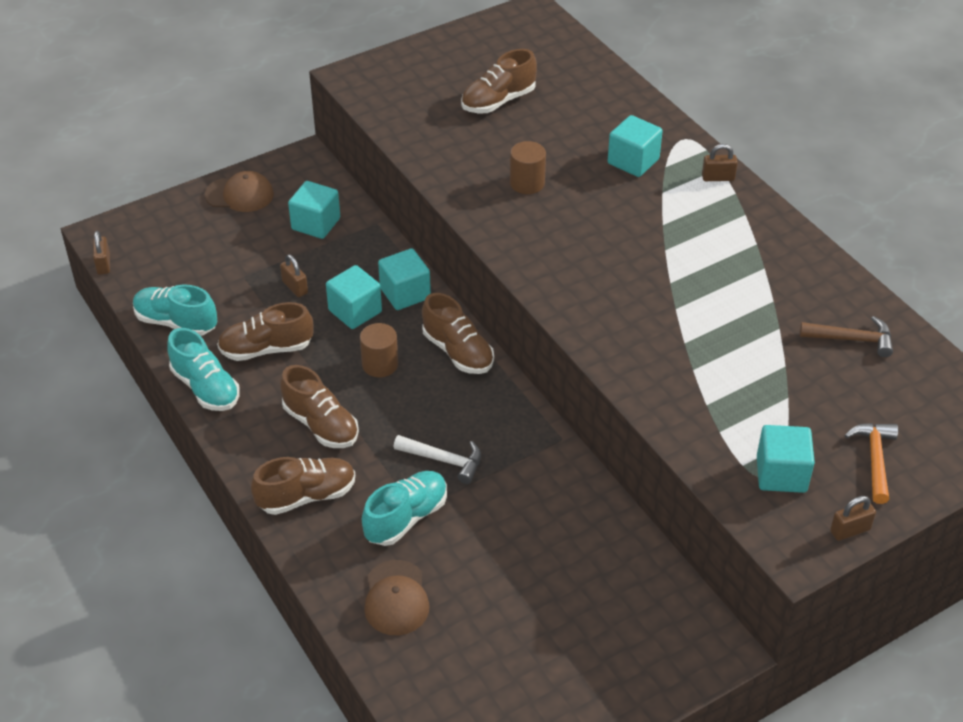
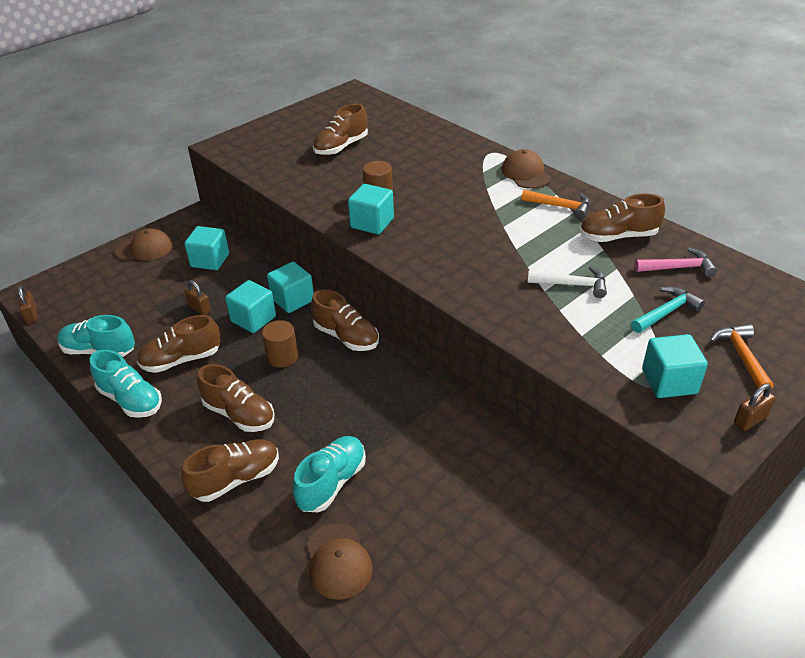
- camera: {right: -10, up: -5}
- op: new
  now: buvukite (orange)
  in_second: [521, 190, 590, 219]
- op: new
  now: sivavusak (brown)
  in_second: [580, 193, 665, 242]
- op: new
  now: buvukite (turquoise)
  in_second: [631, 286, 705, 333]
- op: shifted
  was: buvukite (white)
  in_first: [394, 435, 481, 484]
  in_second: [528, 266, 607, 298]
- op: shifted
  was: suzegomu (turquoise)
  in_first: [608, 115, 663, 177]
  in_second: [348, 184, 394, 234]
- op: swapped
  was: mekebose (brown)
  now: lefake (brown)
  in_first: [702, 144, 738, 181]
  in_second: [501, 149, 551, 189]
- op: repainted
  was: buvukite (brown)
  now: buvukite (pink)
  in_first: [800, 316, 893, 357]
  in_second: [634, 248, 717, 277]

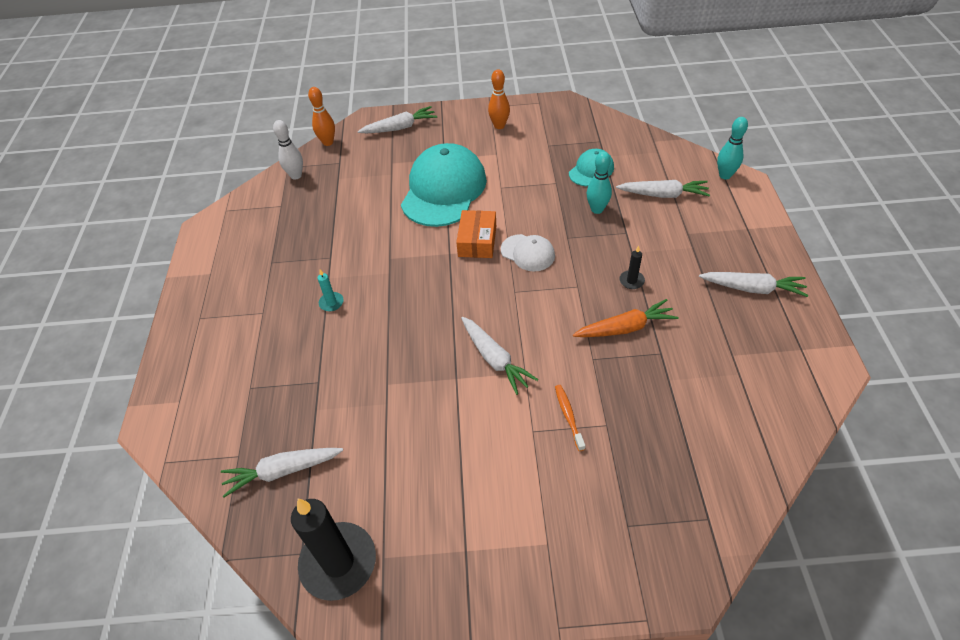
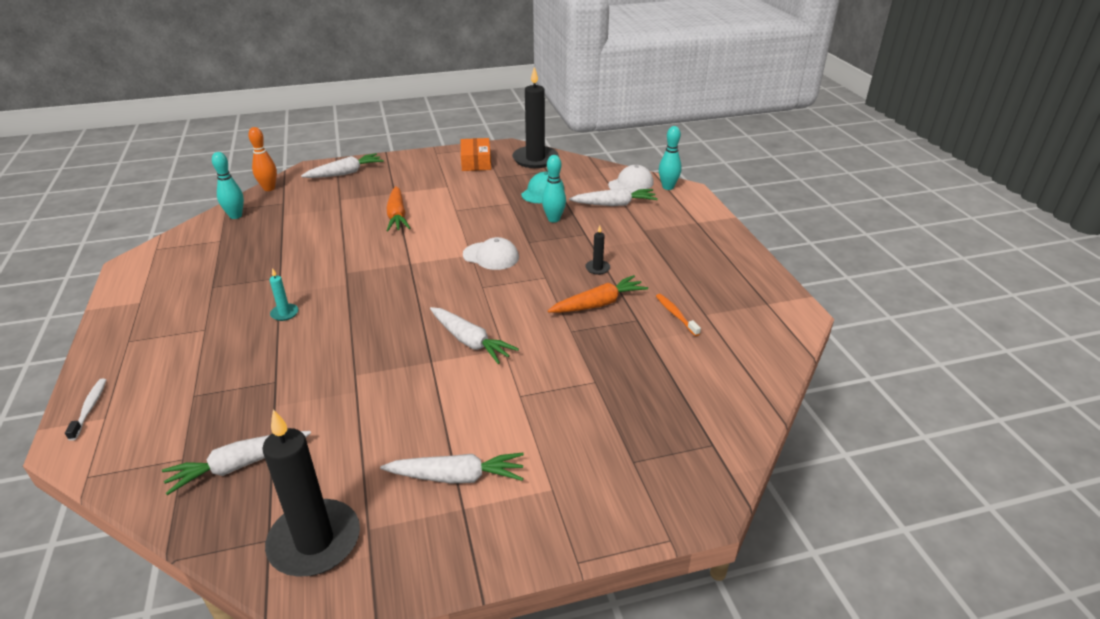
- camera: {right: -15, up: -15}
- op: gone
  was: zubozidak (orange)
  in_first: [488, 69, 510, 129]
- op: new
  now: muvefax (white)
  in_second: [65, 379, 106, 441]
- op: new
  now: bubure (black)
  in_second: [512, 67, 559, 168]
- op: new
  now: lefake (white)
  in_second: [608, 165, 654, 193]
- op: shifted
  was: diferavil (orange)
  in_first: [456, 210, 496, 258]
  in_second: [461, 138, 491, 171]
- op: shifted
  was: muvefax (orange)
  in_first: [555, 385, 585, 451]
  in_second: [656, 294, 701, 336]
- op: shifted
  was: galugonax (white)
  in_first: [699, 272, 808, 297]
  in_second: [380, 453, 524, 483]
- op: swapped
  was: lefake (turquoise)
  now: galugonax (orange)
  in_first: [401, 143, 487, 227]
  in_second: [386, 186, 410, 232]
- op: repainted
  was: zubozidak (white)
  now: zubozidak (turquoise)
  in_first: [273, 120, 303, 180]
  in_second: [212, 152, 244, 219]

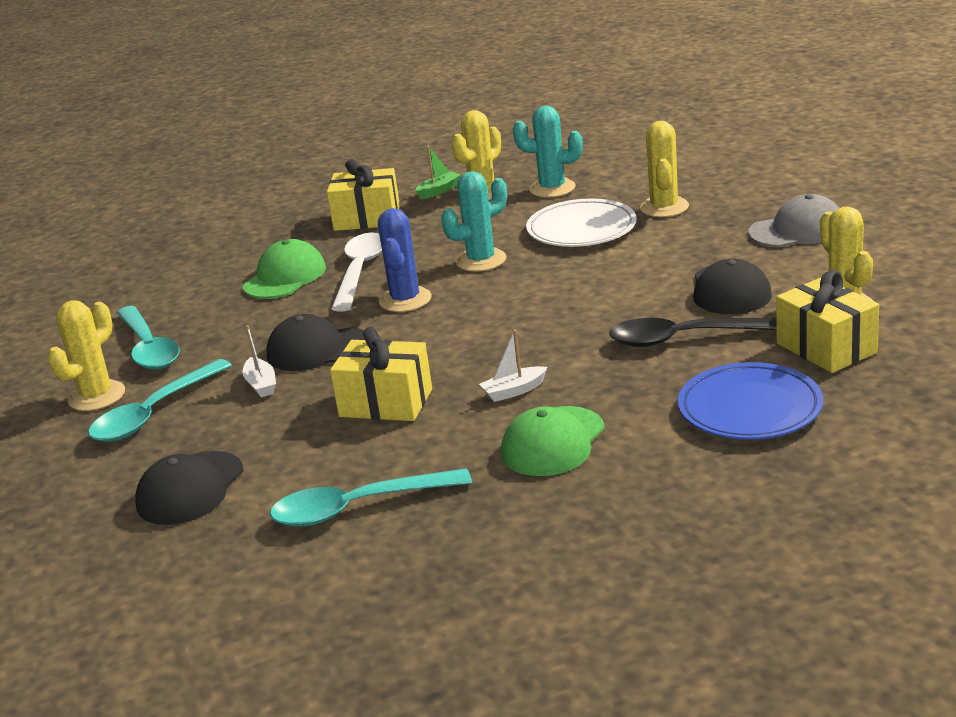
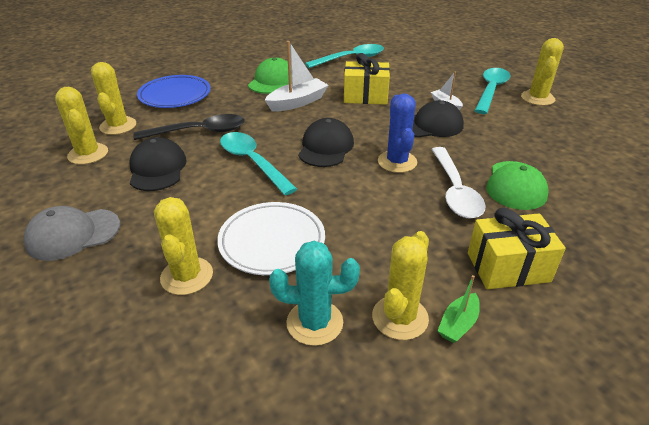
- camera: {right: 165, up: 10}
- op: gone
  was: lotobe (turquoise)
  in_first: [441, 171, 507, 272]
- op: shifted
  was: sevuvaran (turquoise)
  in_first: [117, 306, 180, 369]
  in_second: [220, 132, 297, 196]
- op: shifted
  was: lefake (black)
  in_first: [135, 451, 243, 525]
  in_second: [298, 118, 354, 167]
- op: swapped
  was: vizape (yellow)
  now: lotobe (yellow)
  in_first: [776, 270, 879, 373]
  in_second: [91, 62, 136, 135]
- op: scaled
  was: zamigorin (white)
  in_first: [479, 330, 547, 402]
  in_second: [265, 41, 329, 111]
  ratio: 1.76

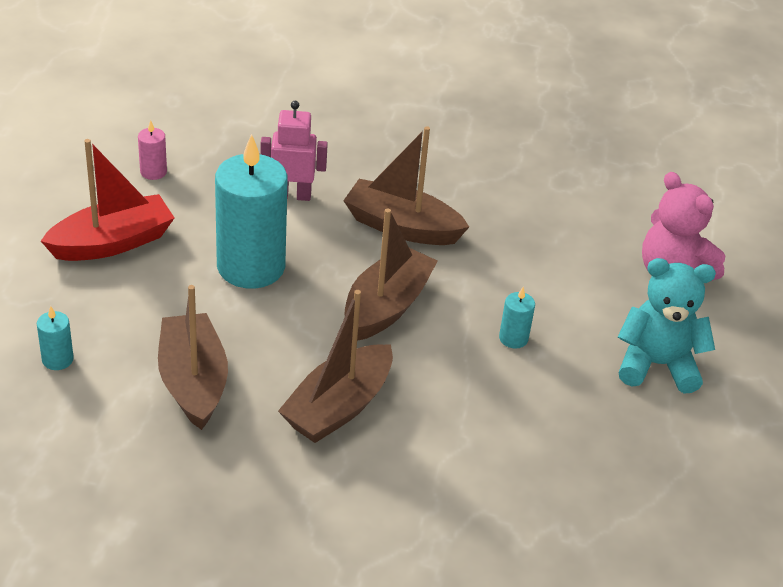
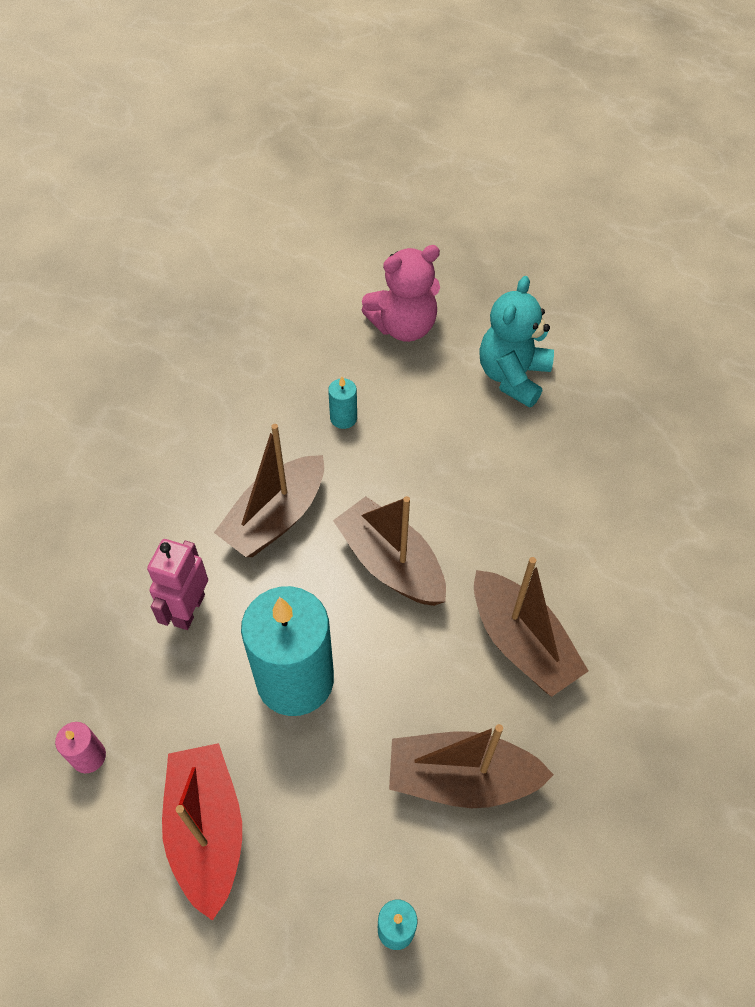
- camera: {right: -70, up: 15}
- op: shifted
  was: bubure (turquoise)
  in_first: [499, 287, 535, 349]
  in_second: [328, 377, 357, 429]

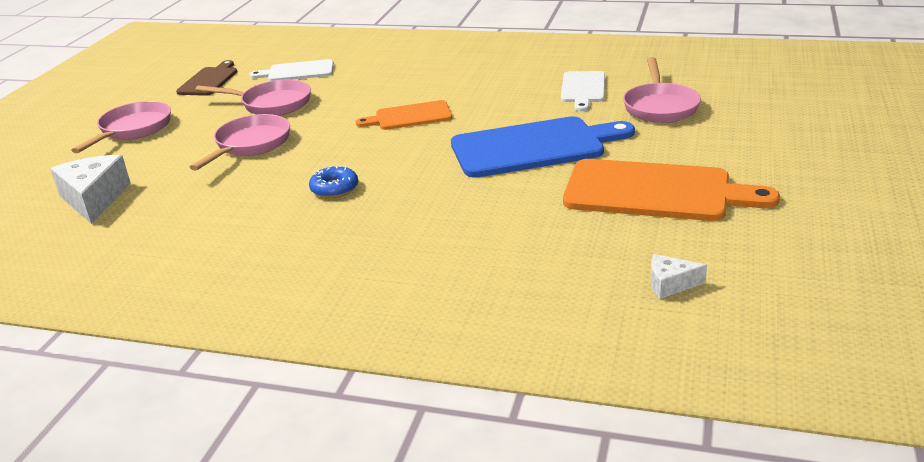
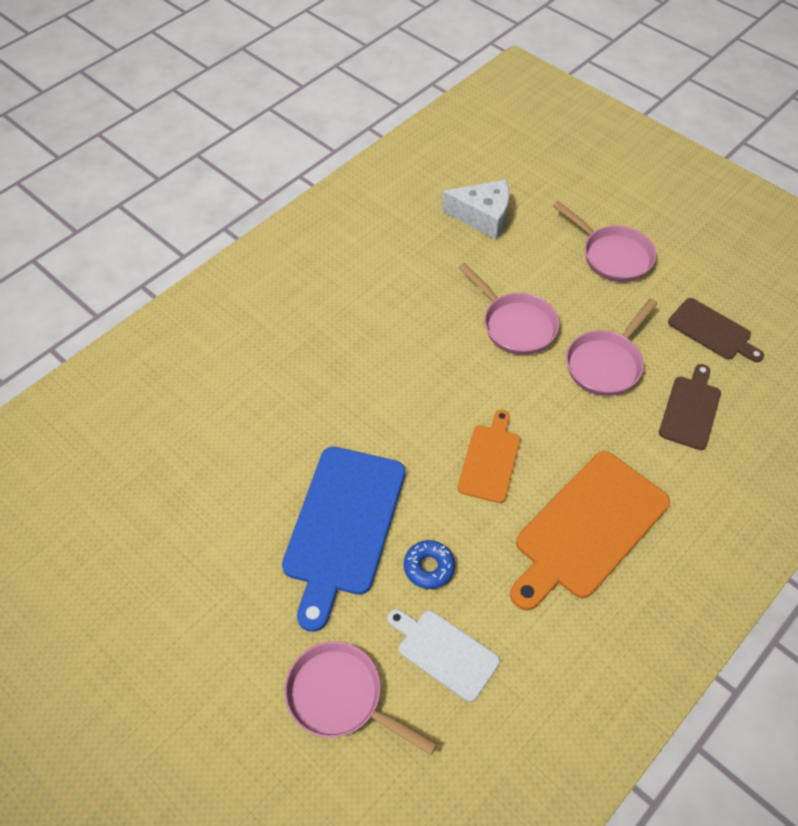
- camera: {right: 115, up: 25}
- op: gone
  was: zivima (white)
  in_first: [651, 254, 707, 299]
- op: shifted
  was: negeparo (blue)
  in_first: [309, 166, 358, 198]
  in_second: [404, 540, 455, 589]
- op: shifted
  was: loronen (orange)
  in_first: [563, 159, 780, 221]
  in_second: [510, 451, 670, 610]
- op: repainted
  was: loronen (white)
  now: loronen (brown)
  in_first: [250, 59, 334, 81]
  in_second: [659, 364, 721, 450]

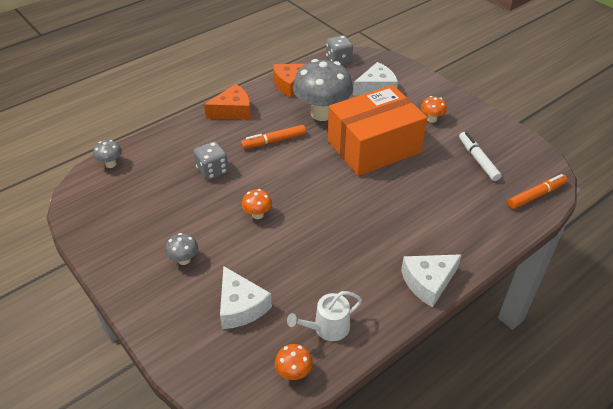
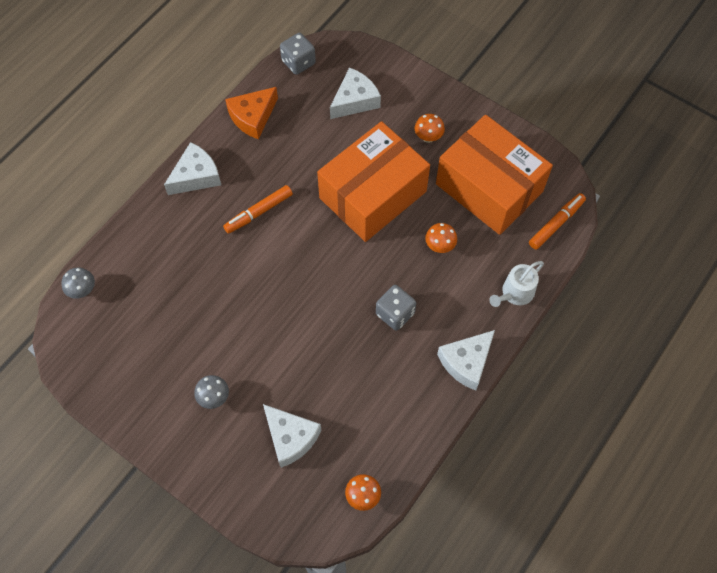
- camera: {right: -15, up: 20}
- op: gone
  was: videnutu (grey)
  in_first: [293, 59, 353, 121]
- op: shifted
  was: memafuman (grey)
  in_first: [194, 141, 228, 180]
  in_second: [376, 285, 416, 331]
- op: shifted
  was: videnutu (orange)
  in_first: [242, 189, 272, 219]
  in_second: [425, 223, 457, 253]
- op: shifted
  was: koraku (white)
  in_first: [287, 291, 362, 341]
  in_second: [489, 261, 544, 307]
- op: swapped
  was: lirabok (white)
  now: diferavil (orange)
  in_first: [459, 132, 502, 181]
  in_second: [436, 115, 553, 235]
- op: repainted
  was: zivima (orange)
  now: zivima (white)
  in_first: [204, 84, 251, 120]
  in_second: [164, 142, 221, 195]

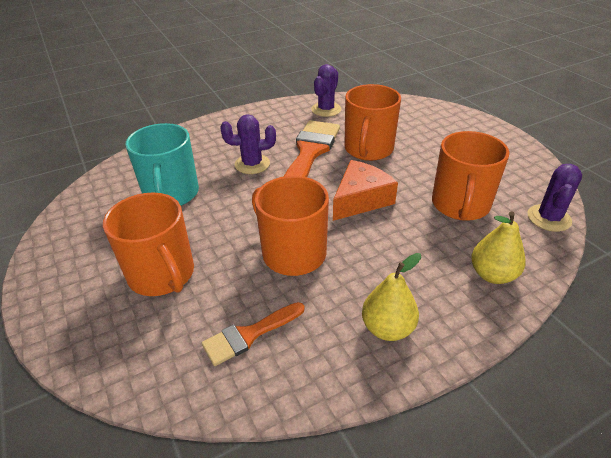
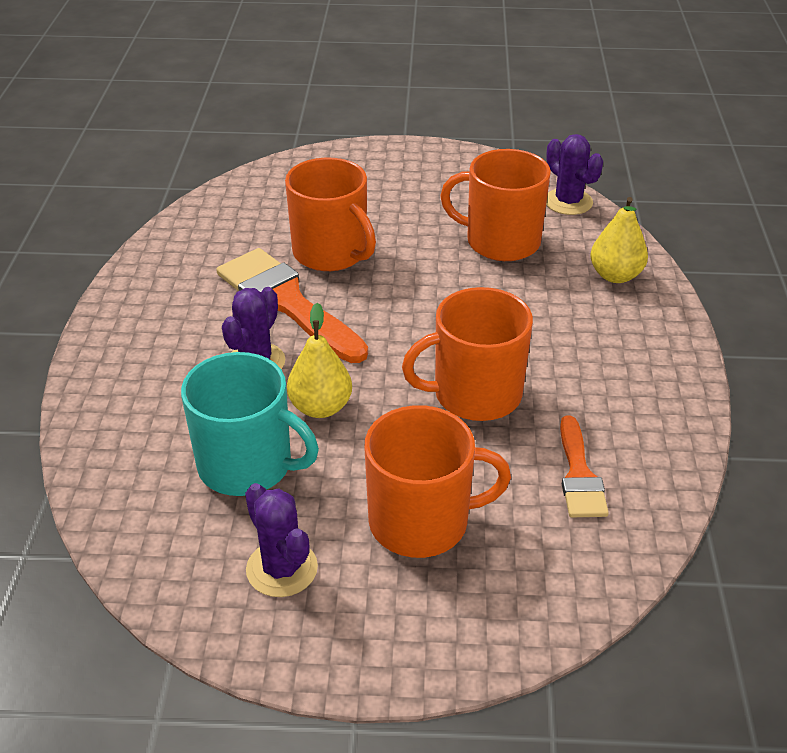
- camera: {right: -60, up: 0}
- op: gone
  was: zivima (orange)
  in_first: [333, 160, 398, 221]
- op: shifted
  was: lotobe (purple)
  in_first: [311, 64, 341, 117]
  in_second: [245, 483, 318, 597]
- op: shifted
  was: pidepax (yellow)
  in_first: [362, 253, 421, 341]
  in_second: [287, 303, 352, 418]
- op: rotated
  was: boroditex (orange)
  in_first: [432, 131, 509, 221]
  in_second: [440, 149, 551, 261]
  clockwise: 150

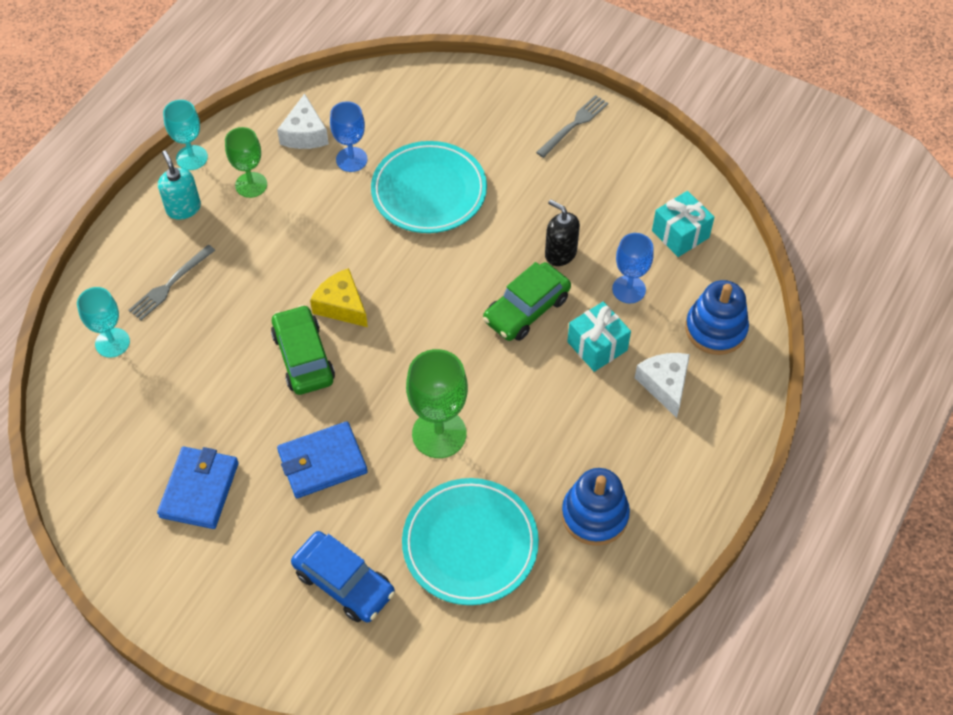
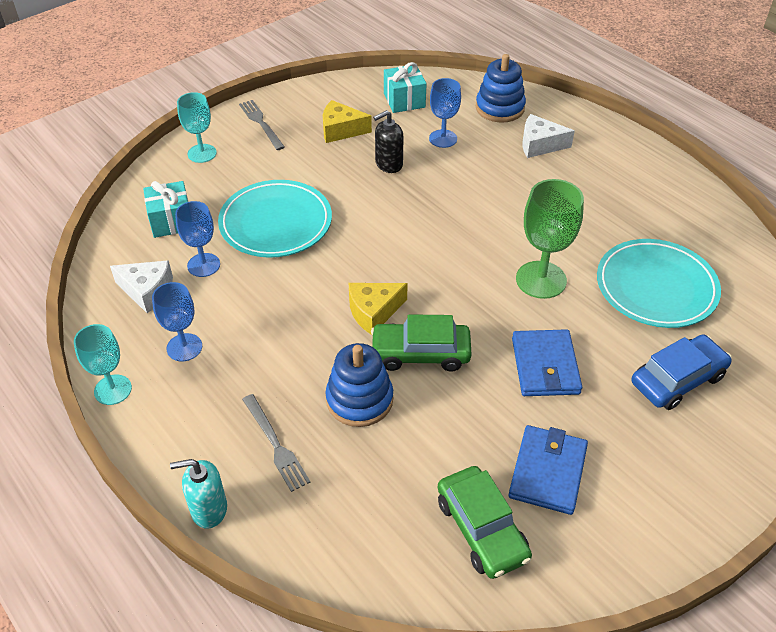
- camera: {right: -70, up: -10}
- op: new
  now: zivima (yellow)
  in_second: [323, 100, 372, 143]
- op: shifted
  was: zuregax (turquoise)
  in_first: [77, 287, 130, 358]
  in_second: [177, 92, 217, 163]
- op: shifted
  was: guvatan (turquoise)
  in_first: [158, 150, 201, 220]
  in_second: [170, 459, 227, 529]
- op: shifted
  was: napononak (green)
  in_first: [483, 262, 571, 341]
  in_second: [438, 466, 532, 579]
- op: shifted
  was: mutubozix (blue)
  in_first: [562, 468, 630, 546]
  in_second: [326, 343, 393, 427]
- op: shifted
  was: vizape (turquoise)
  in_first: [567, 301, 631, 372]
  in_second: [143, 181, 188, 238]
- op: repainted
  was: zuregax (green)
  now: zuregax (blue)
  in_first: [225, 127, 267, 198]
  in_second: [152, 282, 202, 361]
- op: rotated
  was: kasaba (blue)
  in_first: [157, 447, 239, 529]
  in_second: [508, 425, 588, 515]
  clockwise: 75

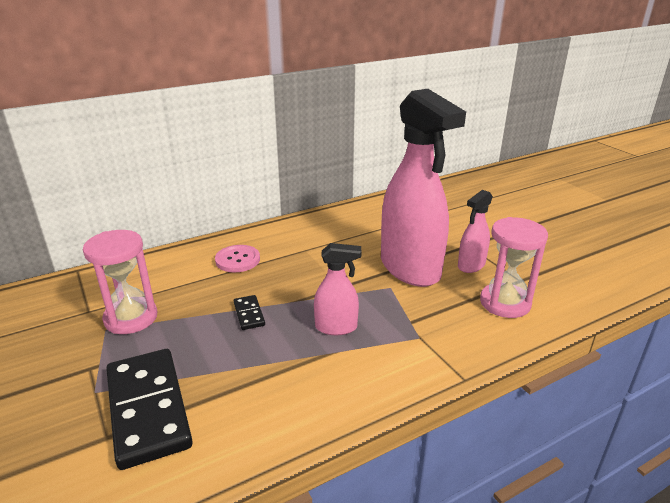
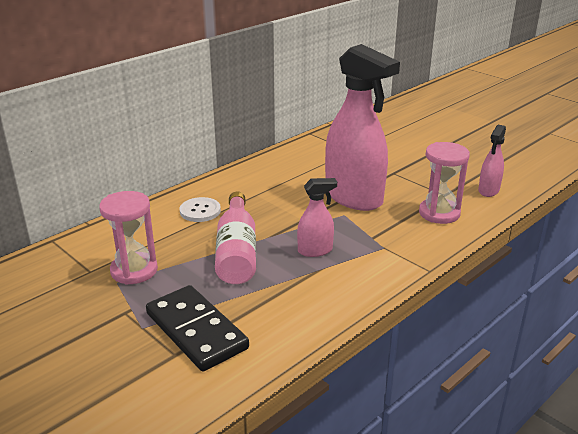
- camera: {right: -15, up: 0}
- op: shifted
  was: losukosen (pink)
  in_first: [458, 190, 493, 273]
  in_second: [478, 125, 506, 197]
- op: swapped
  was: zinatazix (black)
  now: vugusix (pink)
  in_first: [234, 295, 265, 330]
  in_second: [215, 192, 256, 284]
- op: repainted
  was: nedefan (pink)
  now: nedefan (white)
  in_first: [215, 245, 260, 272]
  in_second: [180, 197, 221, 222]

